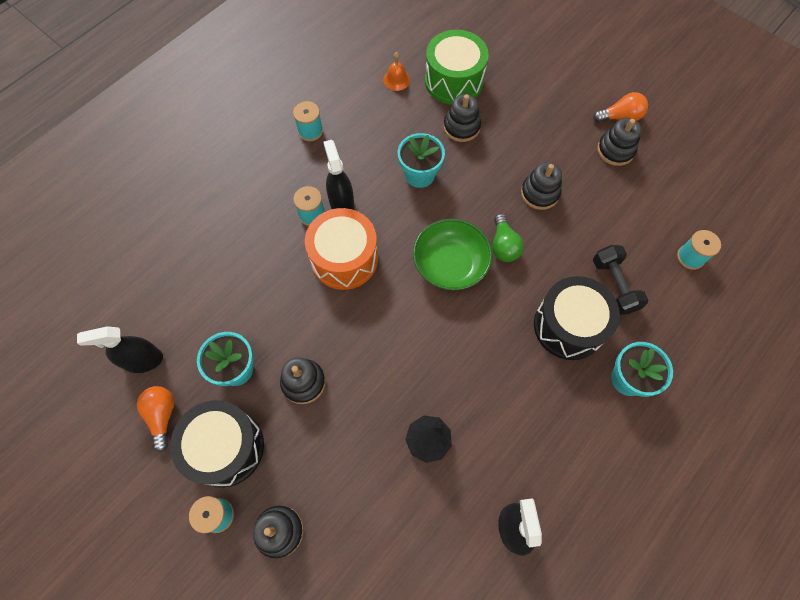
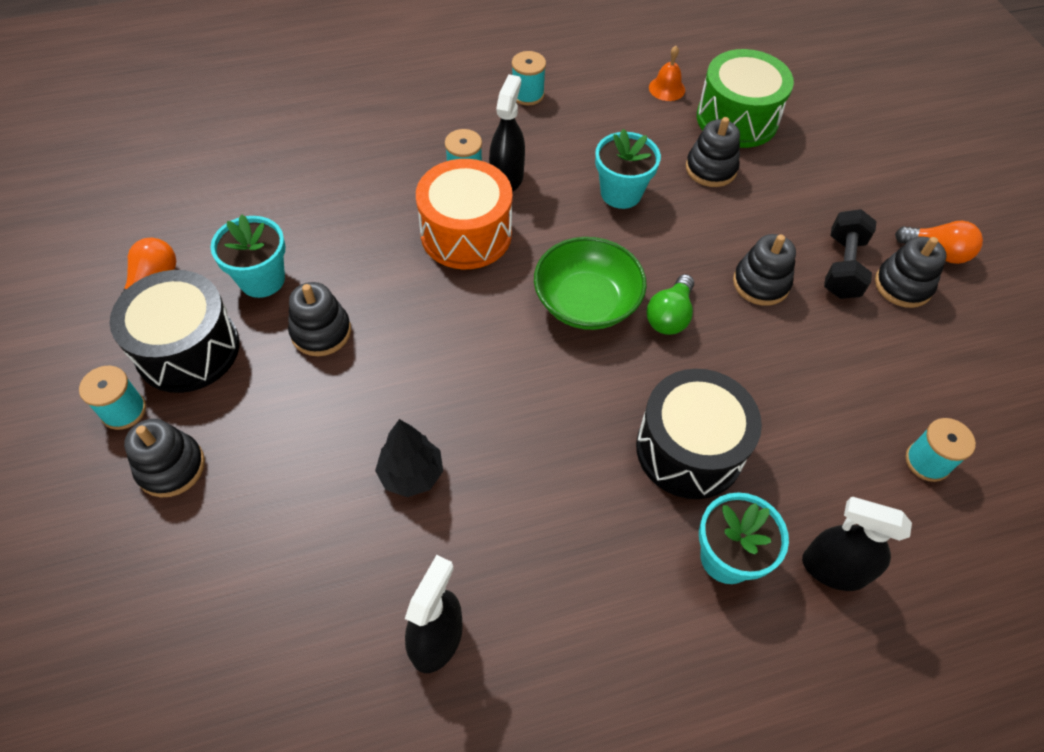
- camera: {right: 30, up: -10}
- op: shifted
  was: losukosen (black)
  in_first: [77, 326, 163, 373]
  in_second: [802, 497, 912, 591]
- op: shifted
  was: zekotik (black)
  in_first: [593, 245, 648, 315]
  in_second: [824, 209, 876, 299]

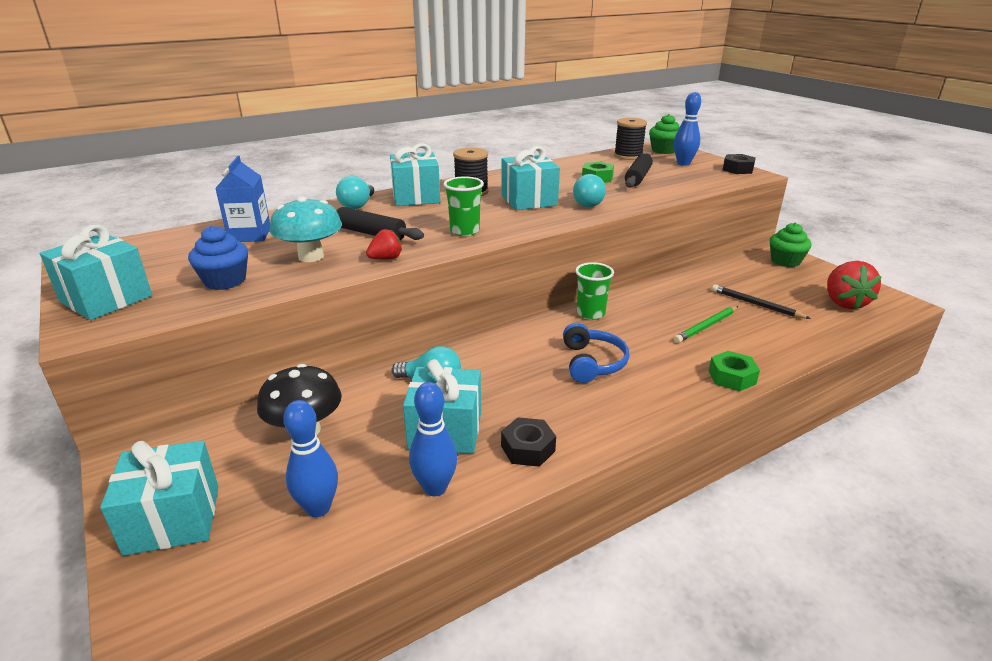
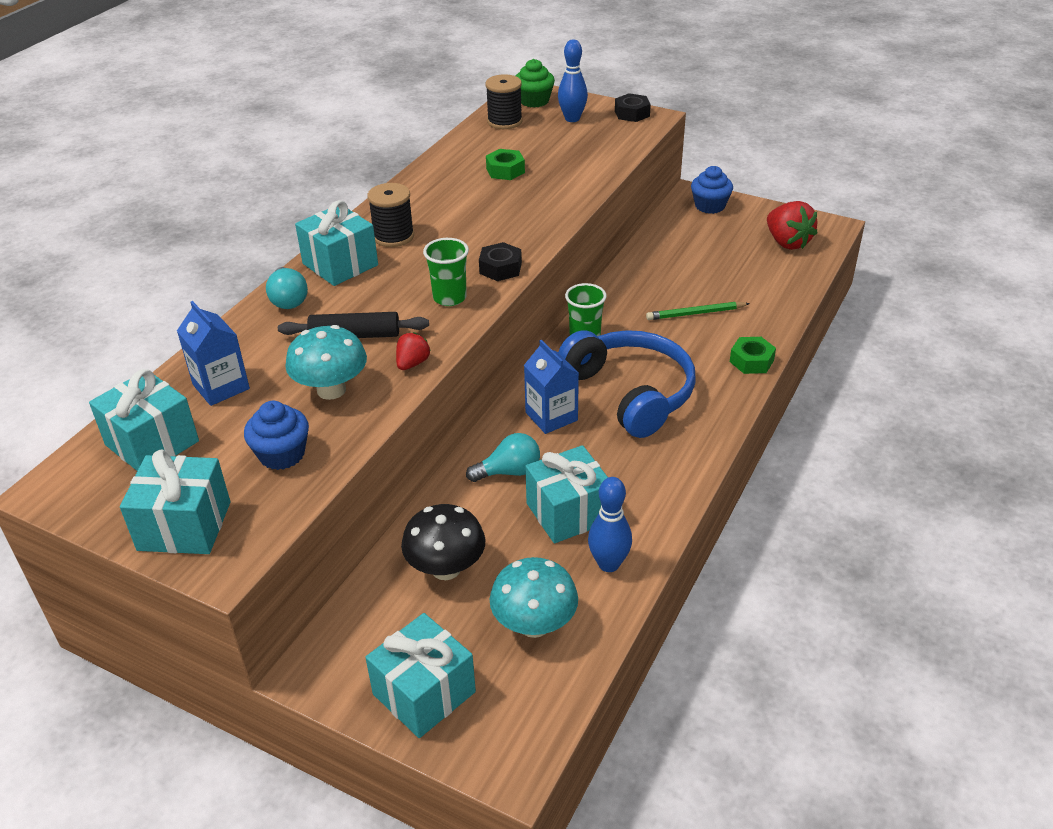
- camera: {right: -30, up: 10}
- op: gone
  was: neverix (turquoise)
  in_first: [573, 174, 606, 207]
- op: gone
  was: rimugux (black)
  in_first: [625, 153, 653, 188]
- op: gone
  was: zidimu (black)
  in_first: [712, 285, 811, 319]
- op: new
  now: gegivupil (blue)
  in_second: [524, 340, 579, 434]
- op: shifted
  was: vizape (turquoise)
  in_first: [501, 146, 560, 210]
  in_second: [89, 369, 199, 471]
- op: shifted
  was: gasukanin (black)
  in_first: [501, 417, 556, 467]
  in_second: [479, 242, 522, 281]
- op: swapped
  was: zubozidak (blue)
  now: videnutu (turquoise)
  in_first: [283, 400, 338, 517]
  in_second: [490, 557, 578, 638]
- op: repainted
  was: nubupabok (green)
  now: nubupabok (blue)
  in_first: [770, 223, 812, 267]
  in_second: [691, 166, 733, 214]
- op: rotated
  was: zidimu (green)
  in_first: [674, 306, 738, 343]
  in_second: [646, 302, 750, 320]
  clockwise: 60
- op: scaled
  was: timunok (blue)
  in_first: [563, 323, 630, 383]
  in_second: [558, 330, 696, 438]
  ratio: 1.75

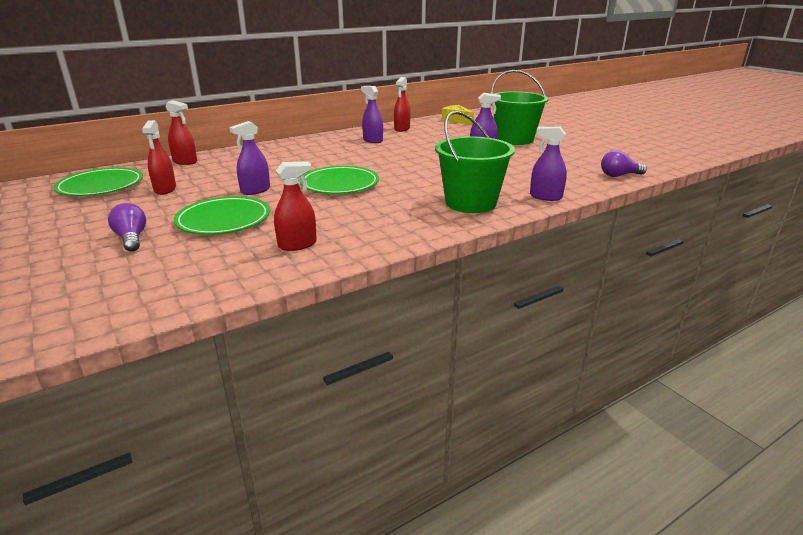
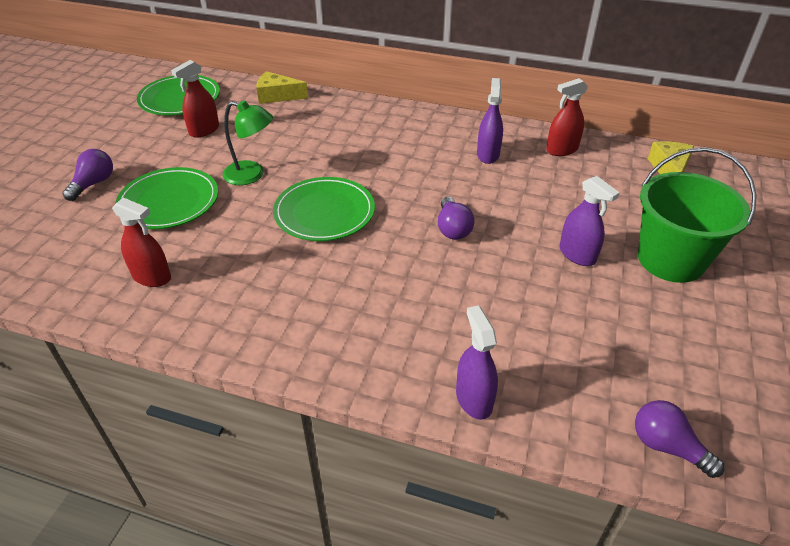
- camera: {right: 50, up: 15}
- op: gone
  was: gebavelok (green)
  in_first: [435, 111, 515, 213]
- op: new
  now: neverix (purple)
  in_second: [438, 196, 475, 240]
- op: swapped
  was: losukosen (red)
  now: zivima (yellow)
  in_first: [166, 100, 197, 165]
  in_second: [256, 71, 308, 104]
- op: swapped
  was: losukosen (purple)
  now: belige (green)
  in_first: [229, 121, 270, 195]
  in_second: [223, 100, 273, 185]

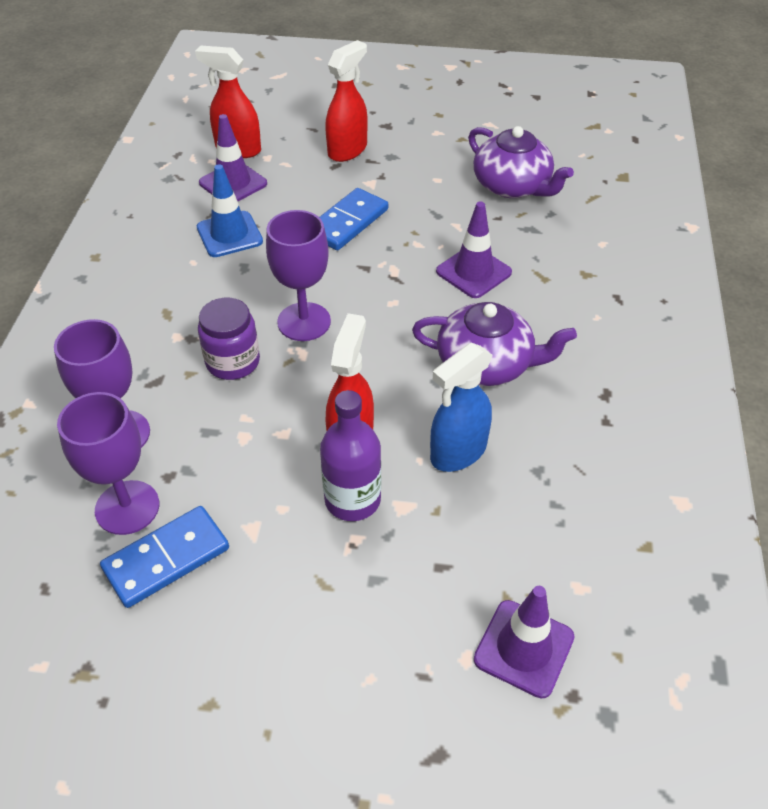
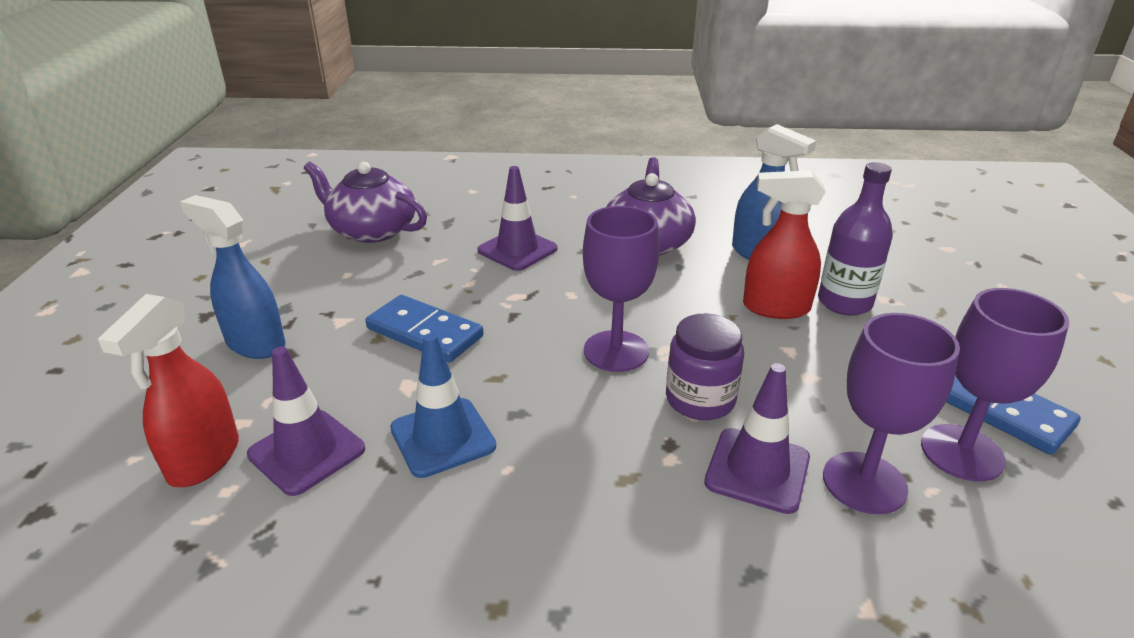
- camera: {right: -95, up: -15}
- op: shifted
  was: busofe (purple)
  in_first: [474, 586, 575, 698]
  in_second: [704, 363, 810, 514]
- op: repainted
  was: losukosen (red)
  now: losukosen (blue)
  in_first: [325, 40, 368, 162]
  in_second: [180, 195, 286, 359]
- op: rotated
  was: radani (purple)
  in_first: [468, 126, 574, 198]
  in_second: [304, 162, 427, 243]
  clockwise: -105

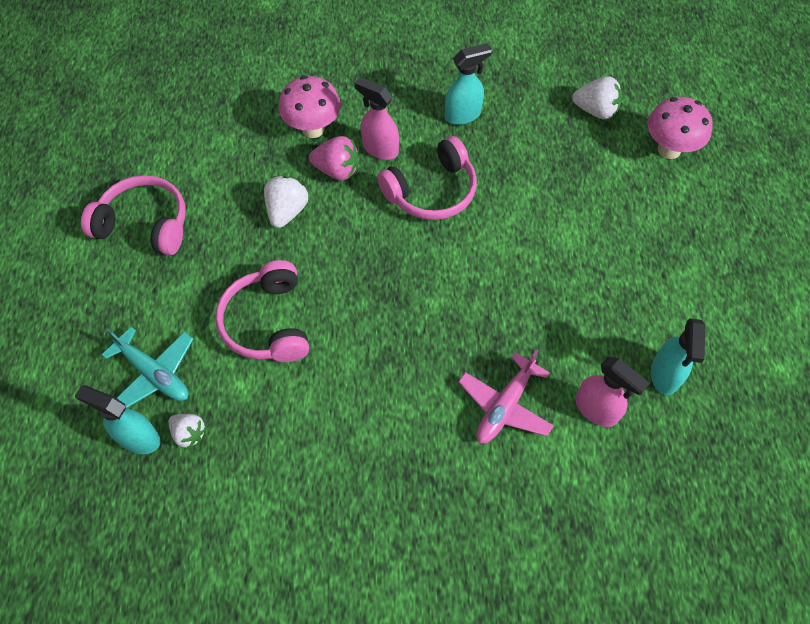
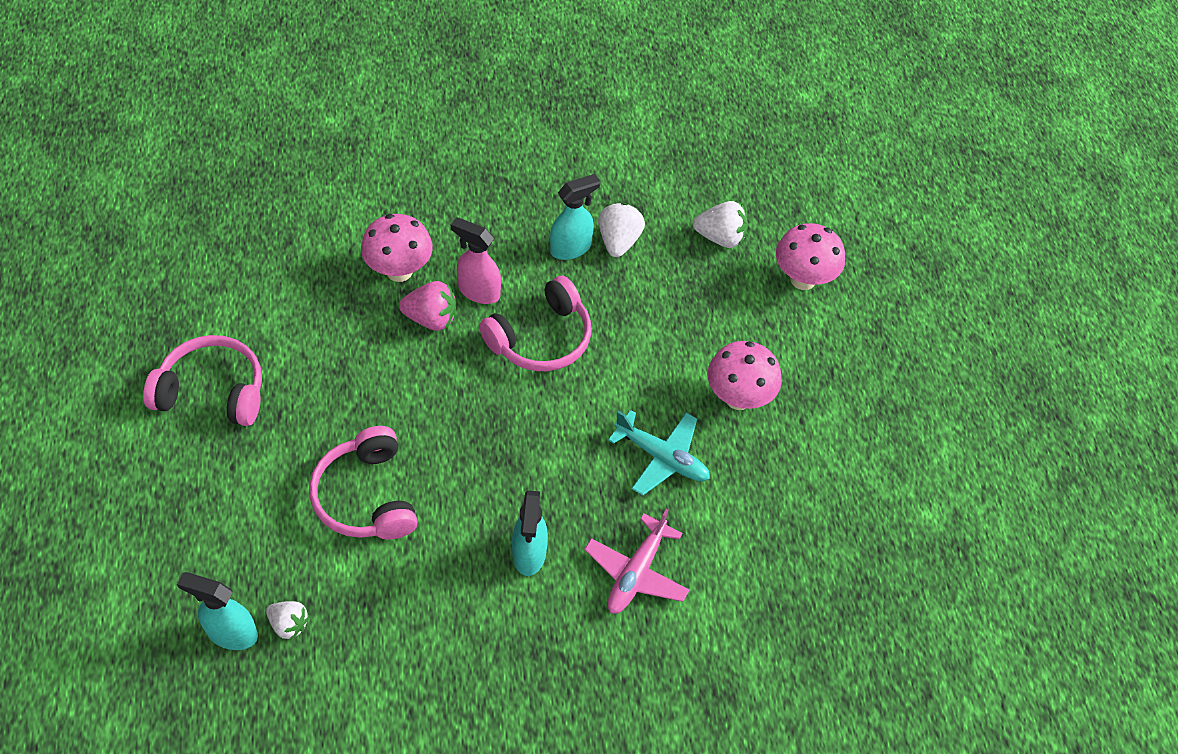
- camera: {right: -10, up: -5}
- op: gone
  was: losukosen (pink)
  in_first: [575, 356, 650, 427]
- op: new
  now: videnutu (pink)
  in_second: [707, 341, 782, 410]
- op: shifted
  was: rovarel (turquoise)
  in_first: [102, 327, 193, 408]
  in_second: [608, 410, 710, 496]
- op: shifted
  was: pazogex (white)
  in_first: [264, 176, 308, 228]
  in_second: [598, 203, 645, 257]
- op: shifted
  was: losukosen (turquoise)
  in_first: [651, 318, 706, 395]
  in_second: [512, 490, 548, 576]

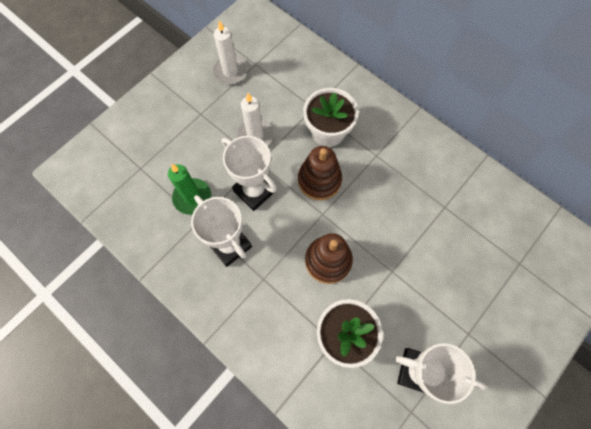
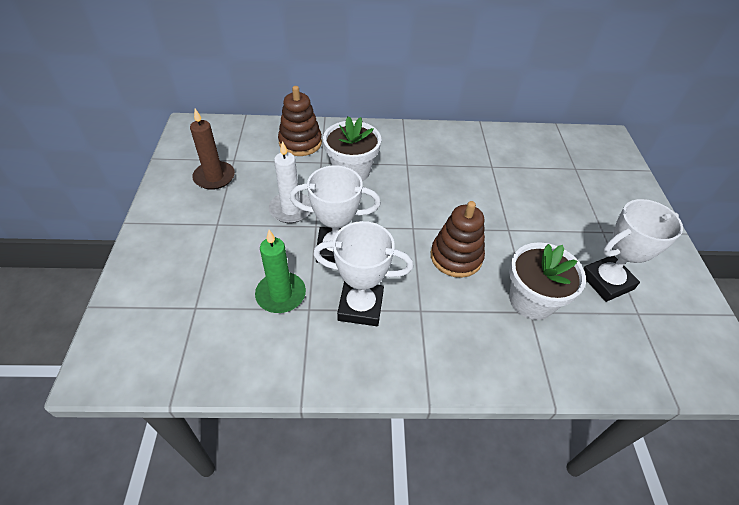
- camera: {right: -45, up: -20}
- op: shifted
  was: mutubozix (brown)
  in_first: [298, 146, 342, 200]
  in_second: [278, 86, 322, 156]
- op: repainted
  was: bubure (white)
  now: bubure (brown)
  in_first: [213, 20, 248, 84]
  in_second: [190, 109, 235, 190]

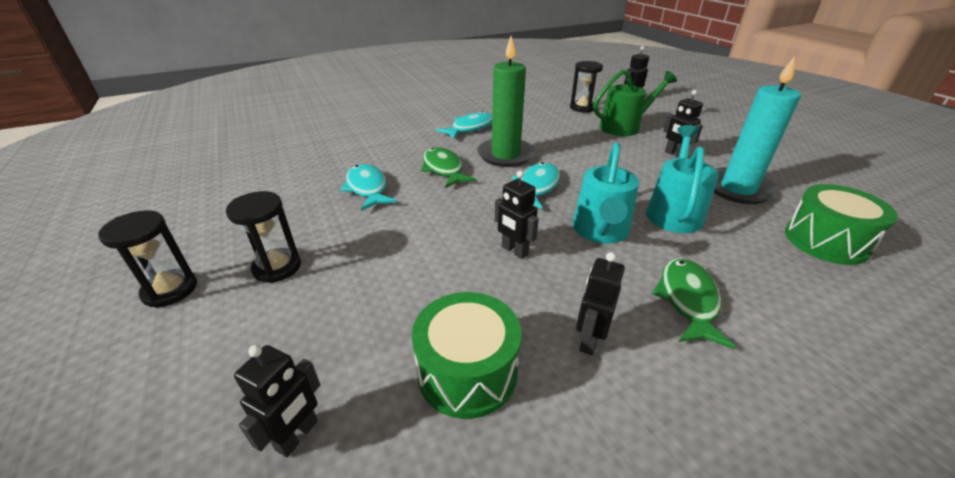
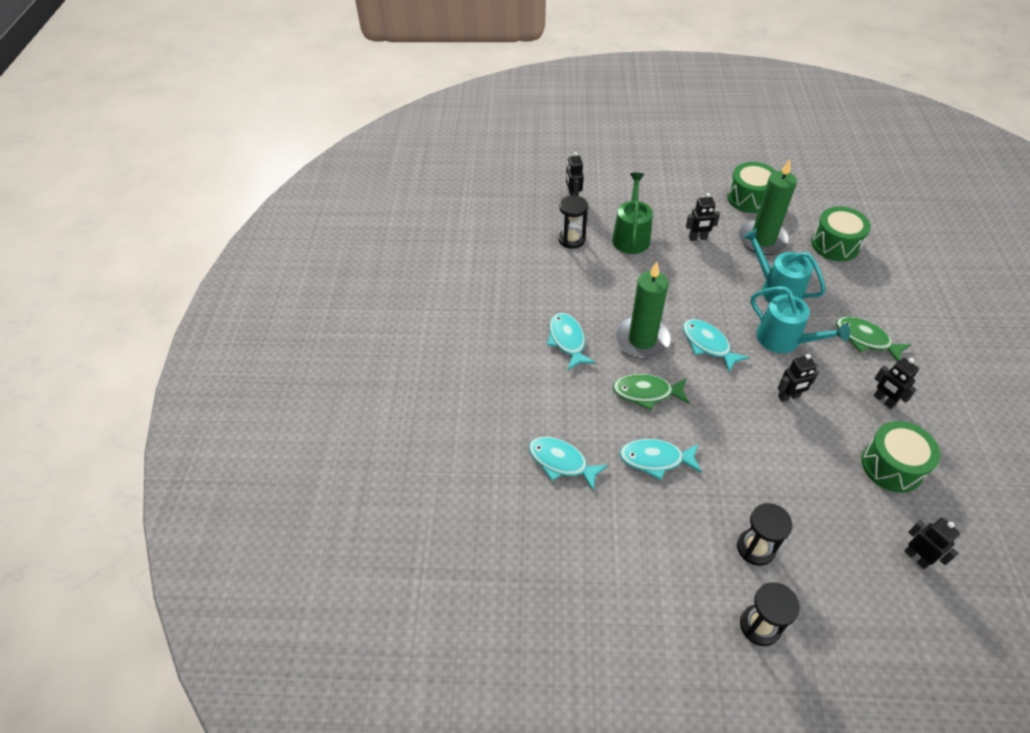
- camera: {right: -60, up: 15}
- op: new
  now: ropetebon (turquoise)
  in_second: [529, 437, 608, 491]
- op: new
  now: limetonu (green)
  in_second: [727, 162, 776, 213]
- op: repainted
  was: bubure (turquoise)
  now: bubure (green)
  in_first: [714, 56, 801, 204]
  in_second: [738, 159, 797, 255]

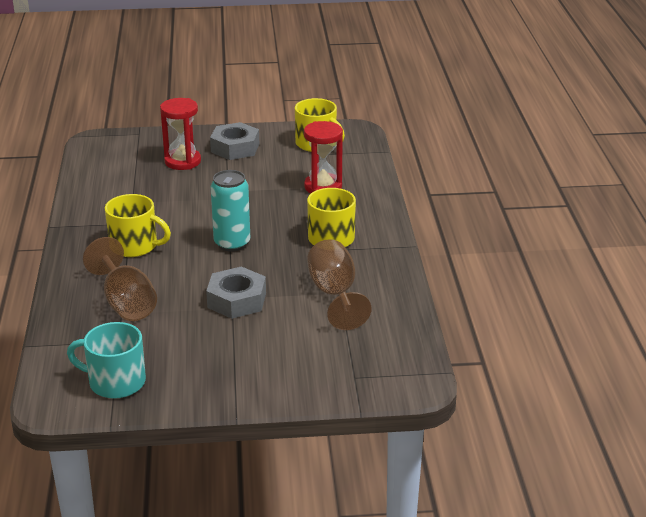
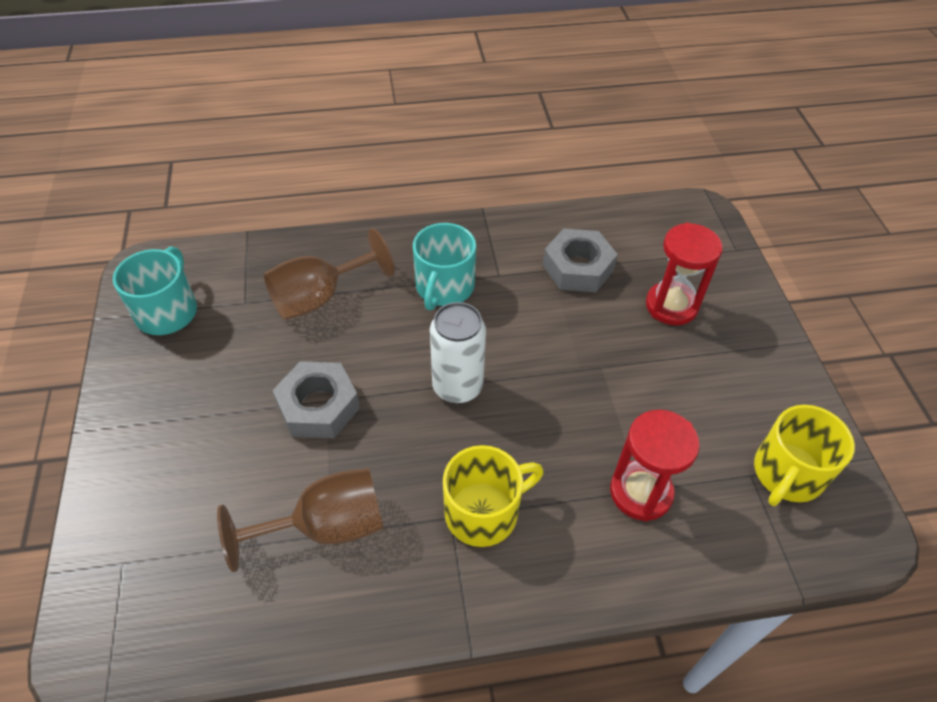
- camera: {right: 85, up: 20}
- op: shifted
  was: gasukanin (grey)
  in_first: [210, 122, 259, 160]
  in_second: [543, 228, 618, 292]
- op: repainted
  was: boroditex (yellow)
  now: boroditex (turquoise)
  in_first: [105, 194, 171, 257]
  in_second: [413, 223, 476, 310]
- op: repainted
  was: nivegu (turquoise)
  now: nivegu (white)
  in_first: [211, 170, 250, 252]
  in_second: [430, 302, 486, 404]

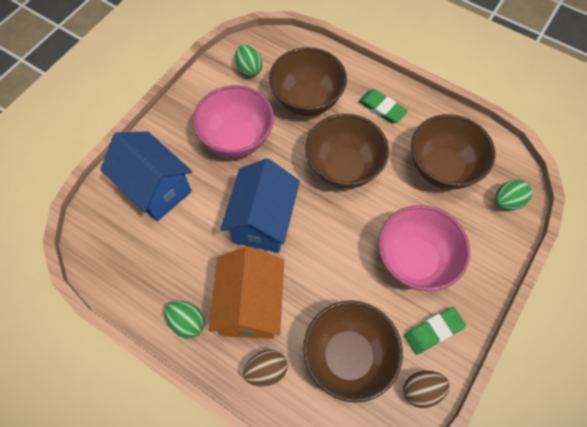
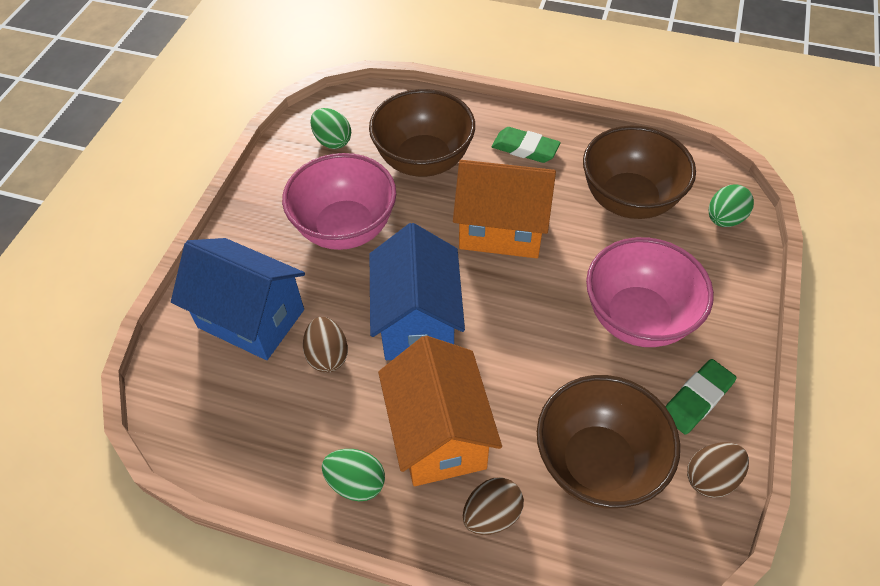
- camera: {right: -15, up: -10}
- op: new
  now: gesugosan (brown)
  in_second: [303, 317, 348, 372]
- op: swapped
  was: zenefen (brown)
  now: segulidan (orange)
  in_first: [305, 114, 389, 189]
  in_second: [453, 160, 556, 258]

